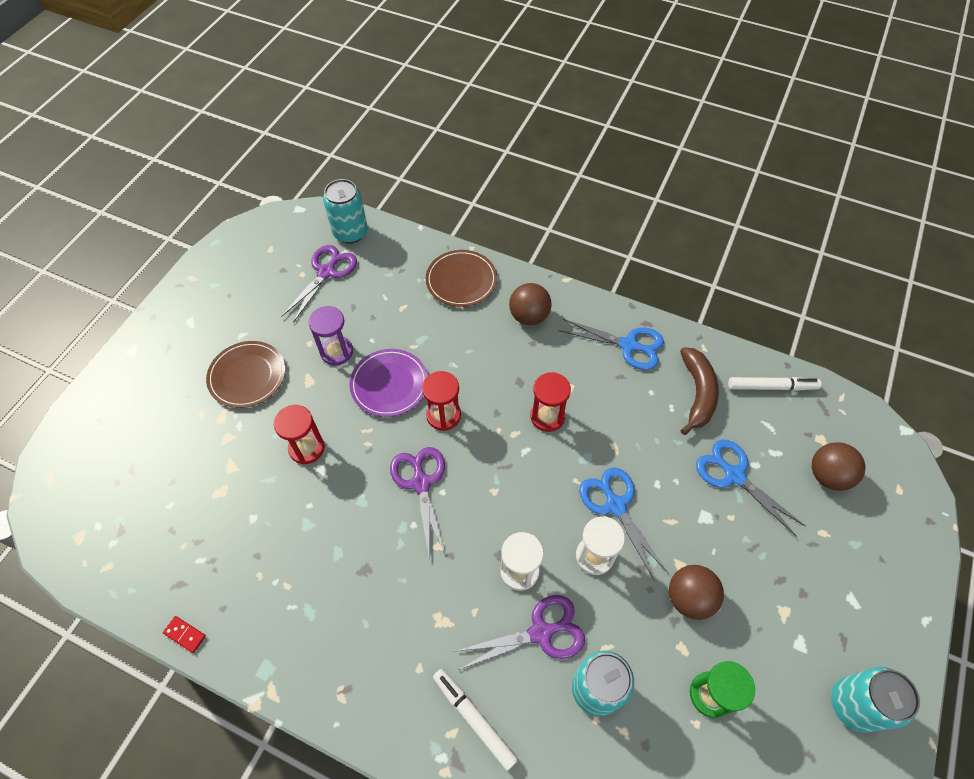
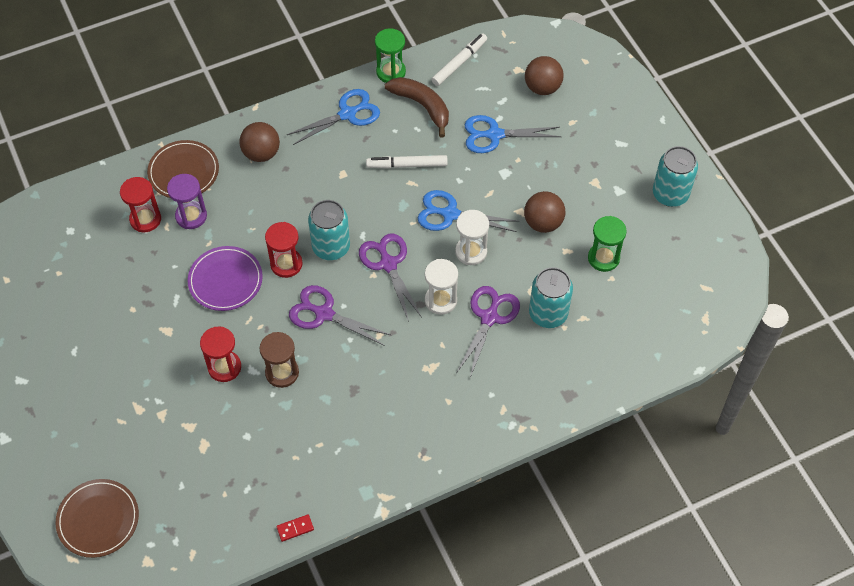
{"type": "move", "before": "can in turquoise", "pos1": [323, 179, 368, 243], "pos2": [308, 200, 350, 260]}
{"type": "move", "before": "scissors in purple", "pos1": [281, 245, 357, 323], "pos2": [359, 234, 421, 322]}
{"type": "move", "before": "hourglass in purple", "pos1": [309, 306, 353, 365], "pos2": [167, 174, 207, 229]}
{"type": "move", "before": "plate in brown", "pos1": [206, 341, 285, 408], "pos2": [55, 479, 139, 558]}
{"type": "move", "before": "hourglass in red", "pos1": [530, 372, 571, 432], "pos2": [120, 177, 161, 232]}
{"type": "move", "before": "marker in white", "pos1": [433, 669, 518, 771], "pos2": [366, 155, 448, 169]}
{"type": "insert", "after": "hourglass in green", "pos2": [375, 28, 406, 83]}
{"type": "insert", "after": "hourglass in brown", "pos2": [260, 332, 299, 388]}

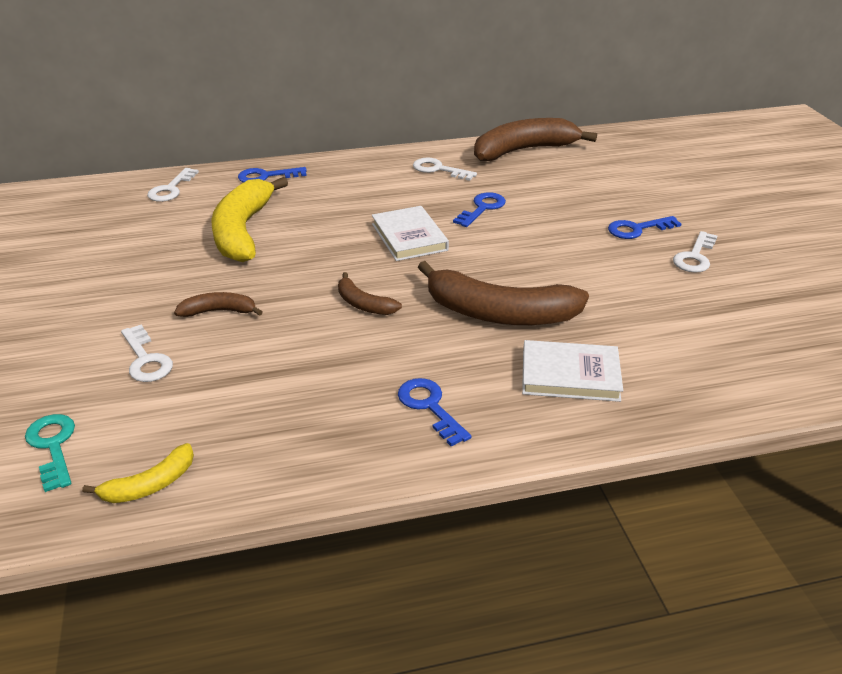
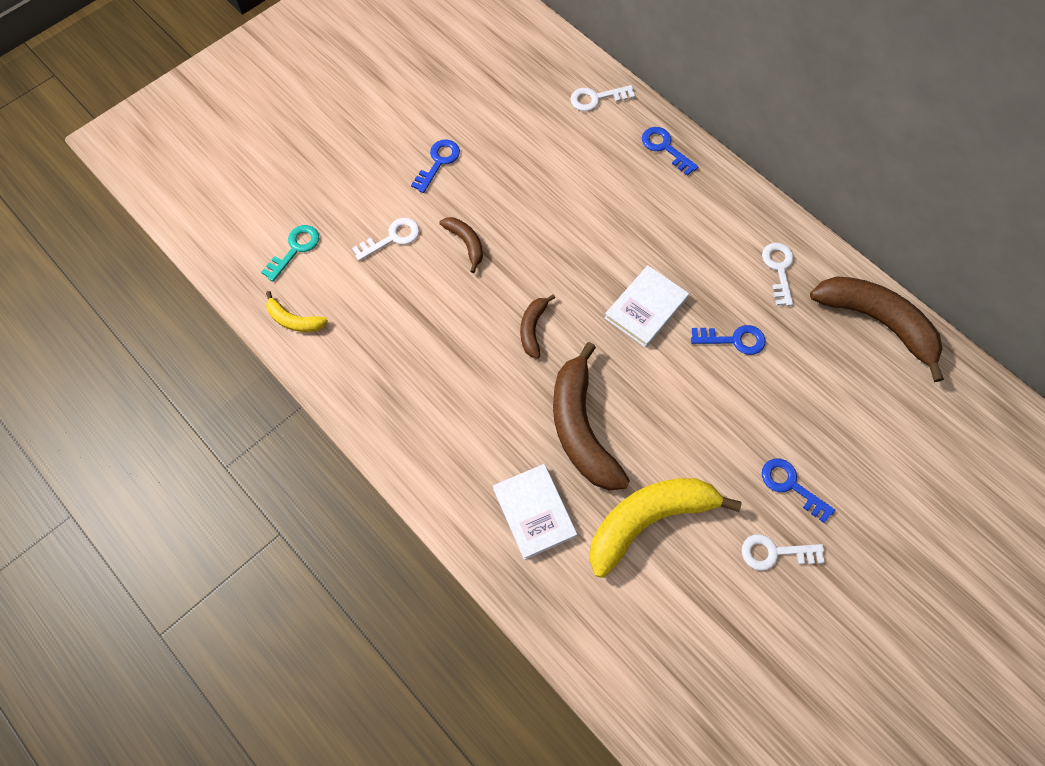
{"type": "move", "before": "banana in yellow", "pos1": [211, 177, 288, 262], "pos2": [589, 478, 742, 578]}
{"type": "rotate", "before": "key in white", "pos1": [121, 325, 173, 382], "pos2": [352, 218, 420, 261], "turn": -150}
{"type": "move", "before": "key in blue", "pos1": [398, 378, 471, 447], "pos2": [411, 139, 460, 193]}

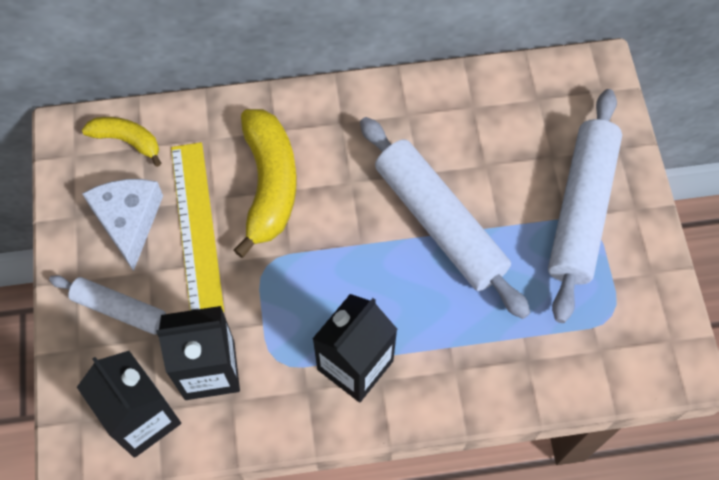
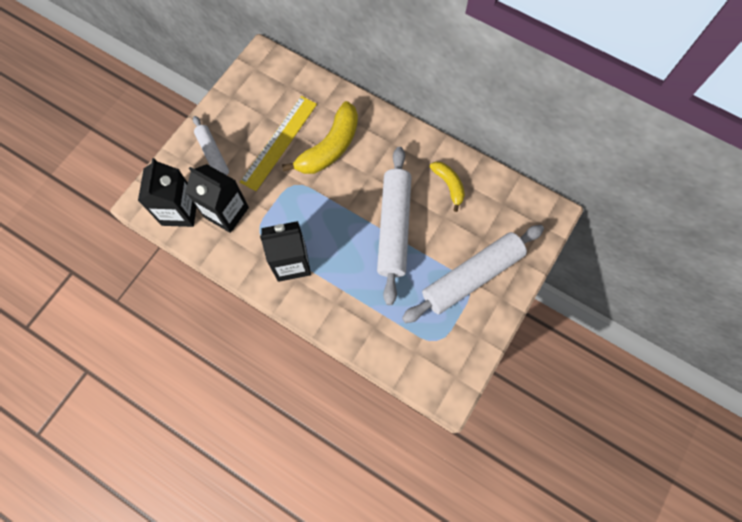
{"type": "move", "before": "banana in yellow", "pos1": [82, 117, 161, 167], "pos2": [429, 161, 465, 212]}
{"type": "delete", "before": "cheese in white", "pos1": [82, 179, 163, 271]}

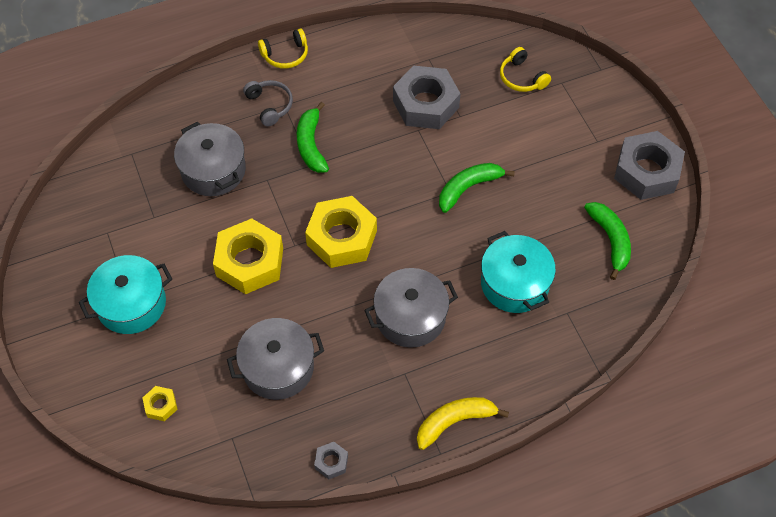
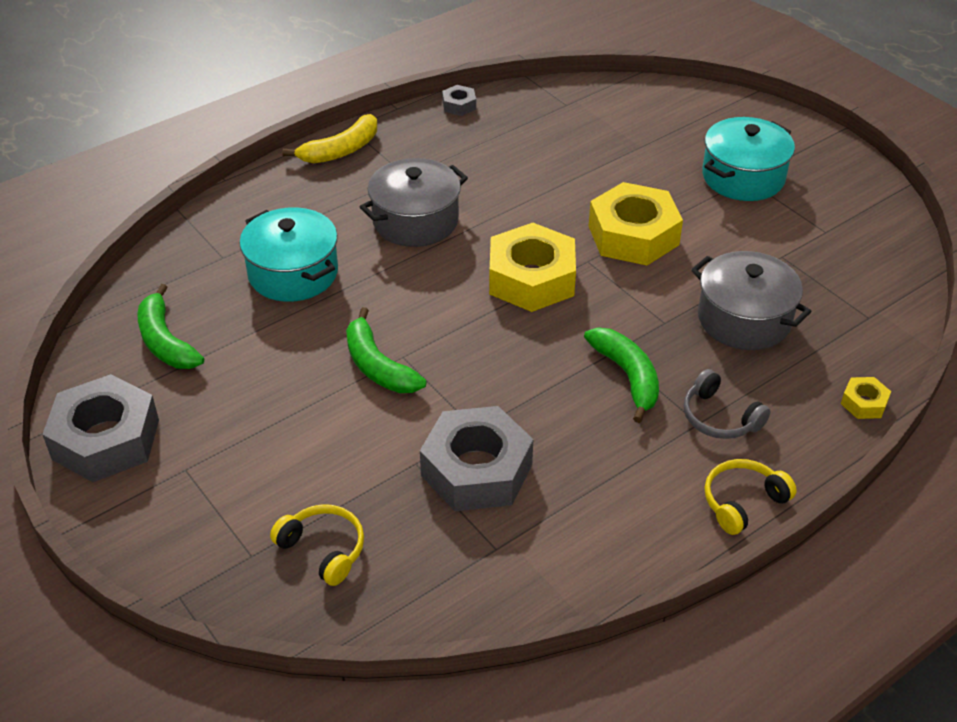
{"type": "rotate", "before": "banana in green", "pos1": [439, 163, 515, 213], "pos2": [346, 307, 426, 393], "turn": 105}
{"type": "delete", "before": "pot in grey", "pos1": [227, 318, 324, 400]}
{"type": "move", "before": "nut in yellow", "pos1": [143, 386, 178, 421], "pos2": [841, 377, 891, 419]}

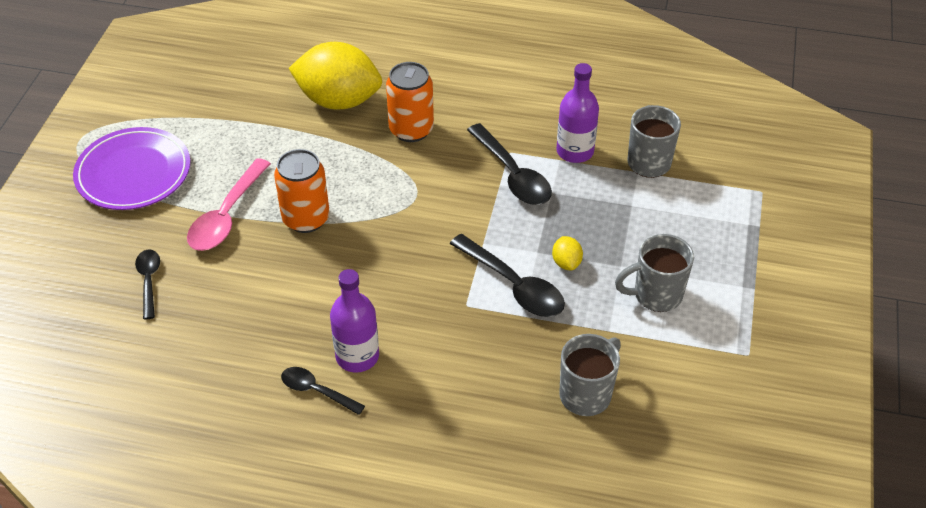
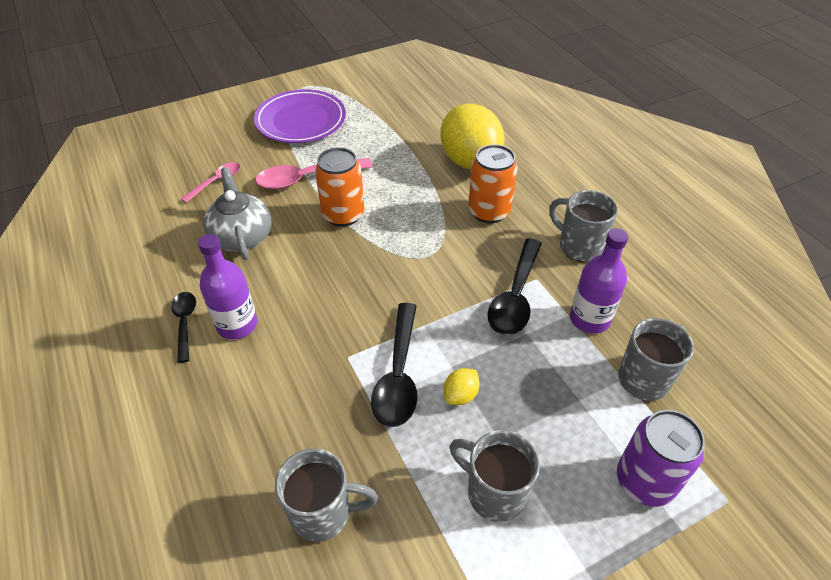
{"type": "recolor", "before": "spoon in black", "after": "spoon in pink", "pos1": [135, 250, 160, 319], "pos2": [181, 162, 241, 203]}
{"type": "insert", "after": "teapot in grey", "pos2": [203, 167, 272, 260]}
{"type": "insert", "after": "mug in grey", "pos2": [549, 190, 618, 262]}
{"type": "insert", "after": "can in purple", "pos2": [617, 410, 705, 507]}

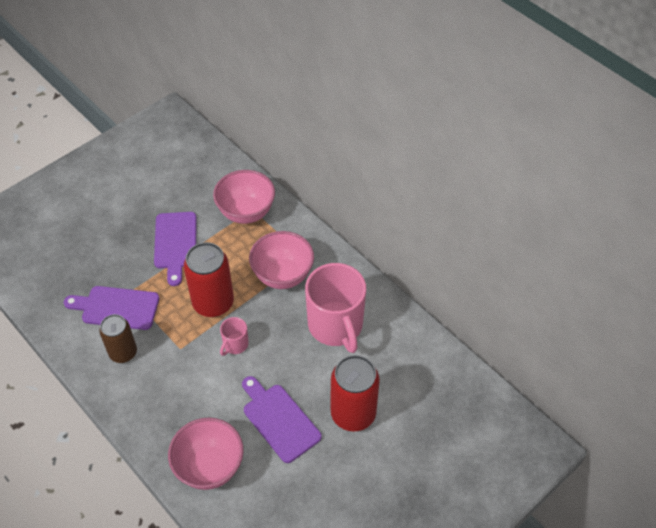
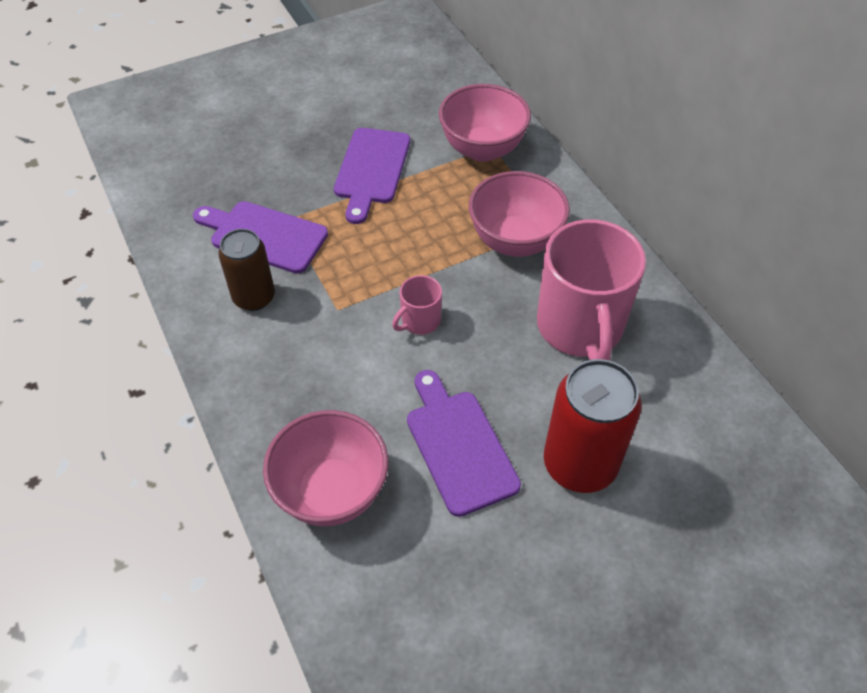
{"type": "delete", "before": "can in red", "pos1": [184, 242, 234, 317]}

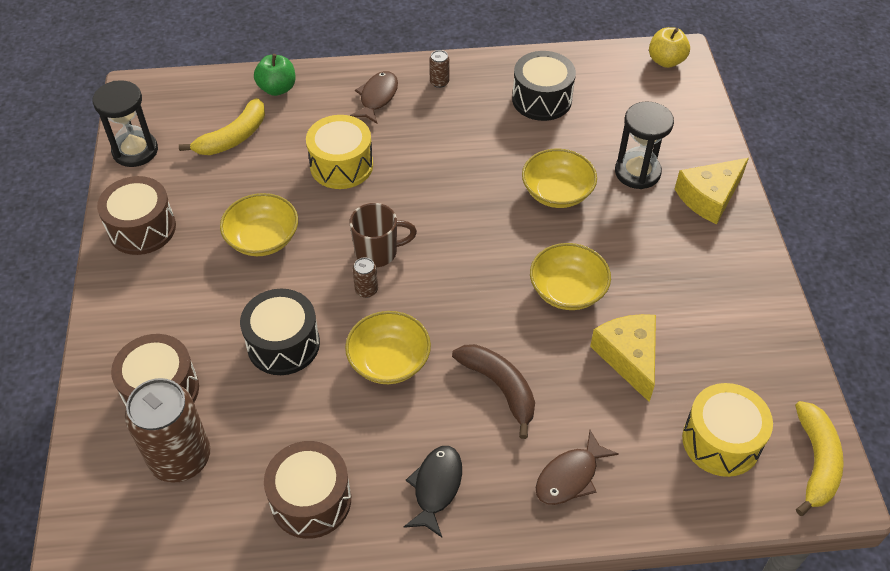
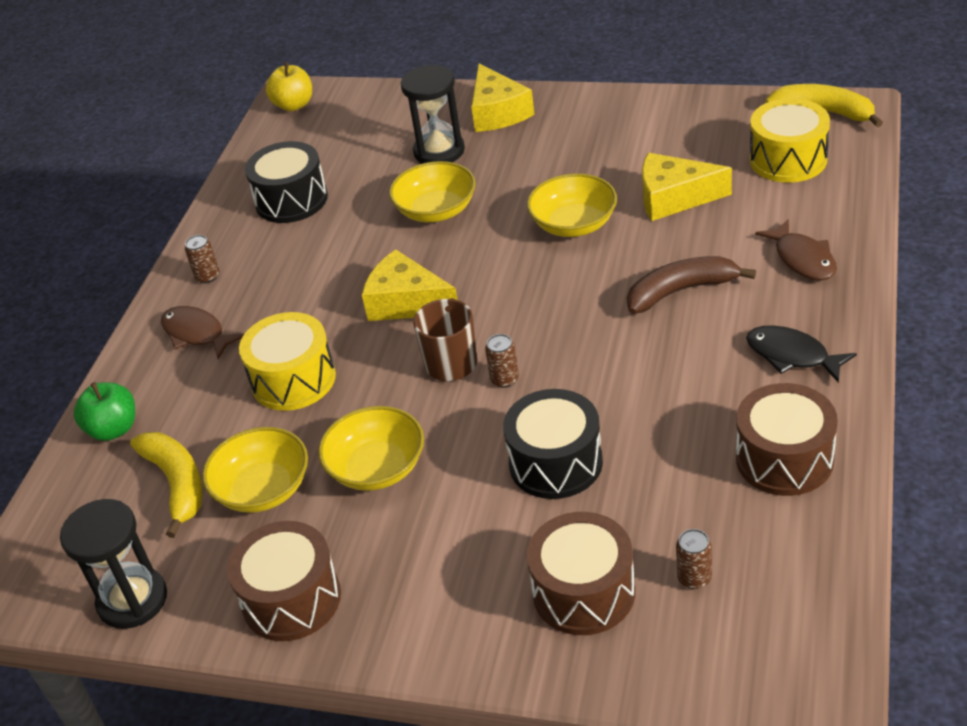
{"type": "move", "before": "bowl in yellow", "pos1": [345, 311, 431, 384], "pos2": [202, 427, 308, 513]}
{"type": "resize", "before": "can in brown", "pos1": [125, 378, 211, 483], "pos2": [676, 529, 712, 589], "scale": 0.42}
{"type": "insert", "after": "cheese in yellow", "pos2": [362, 250, 458, 321]}

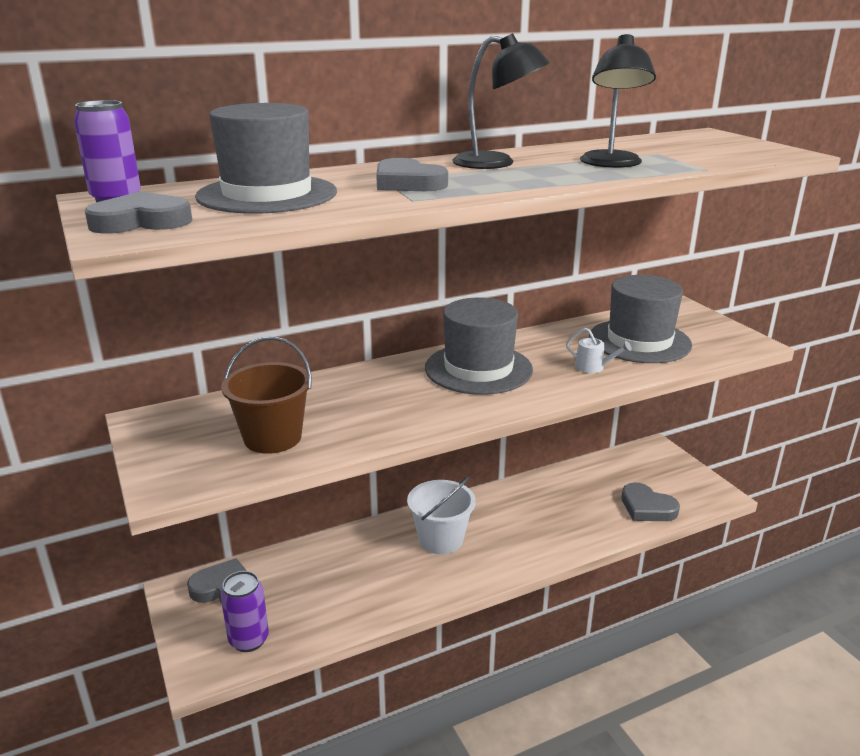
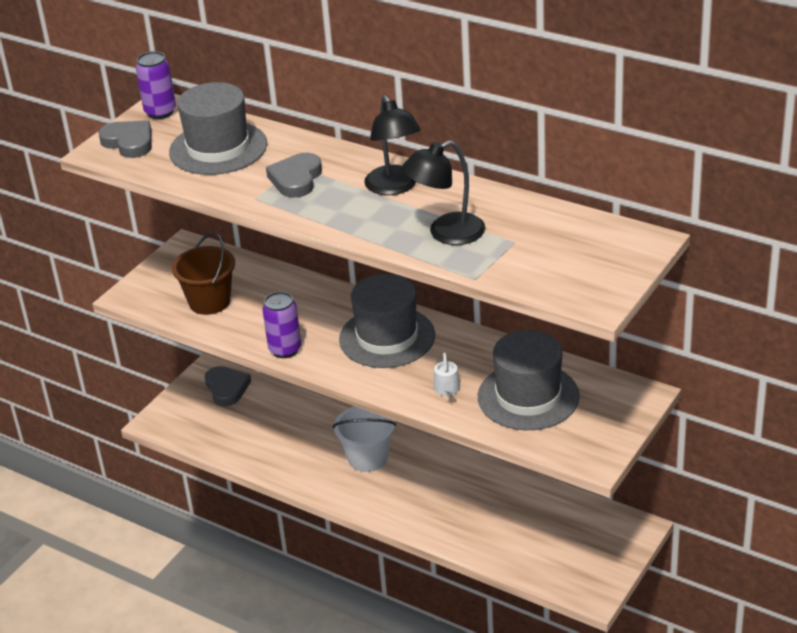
{"type": "delete", "before": "heart in grey", "pos1": [622, 482, 680, 521]}
{"type": "move", "before": "can in purple", "pos1": [221, 571, 269, 652], "pos2": [263, 292, 301, 358]}

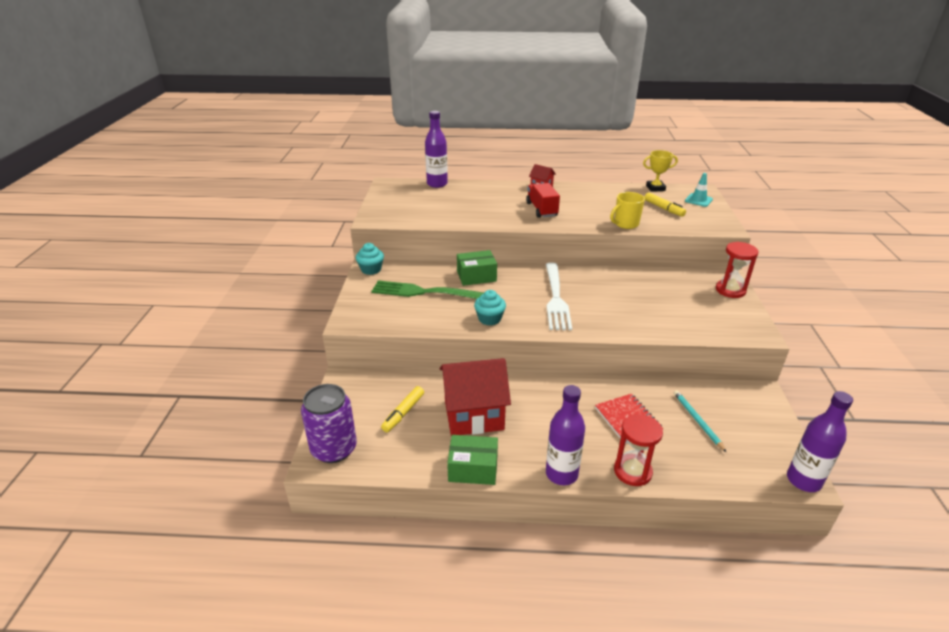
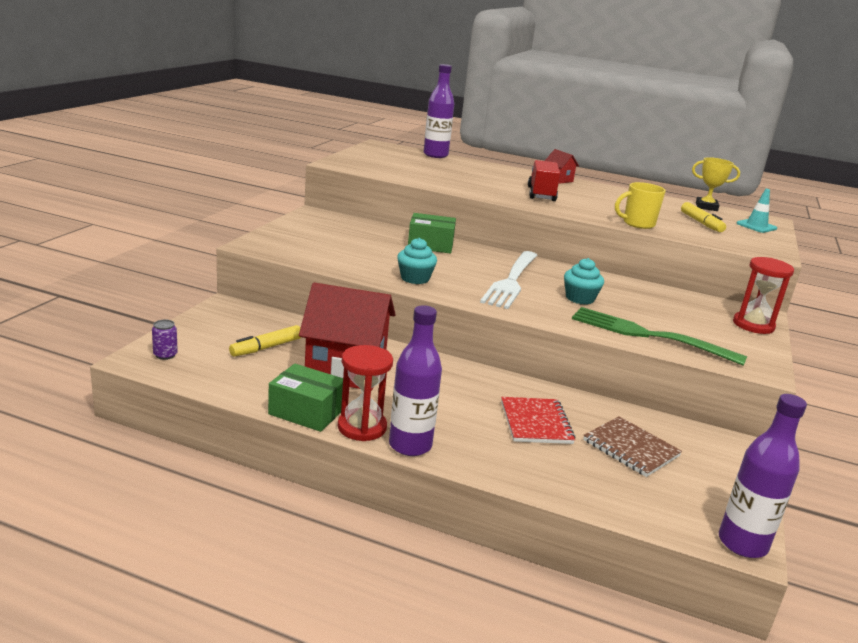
{"type": "move", "before": "cupcake in turquoise", "pos1": [356, 243, 384, 275], "pos2": [564, 258, 604, 305]}
{"type": "move", "before": "fork in green", "pos1": [371, 280, 484, 299], "pos2": [572, 307, 747, 366]}
{"type": "resize", "before": "can in purple", "pos1": [301, 384, 357, 463], "pos2": [152, 320, 178, 360], "scale": 0.41}
{"type": "replace", "before": "pencil in turquoise", "after": "notebook in brown", "pos1": [674, 390, 726, 452], "pos2": [583, 416, 682, 477]}
{"type": "move", "before": "hourglass in red", "pos1": [614, 414, 663, 486], "pos2": [338, 345, 393, 441]}

